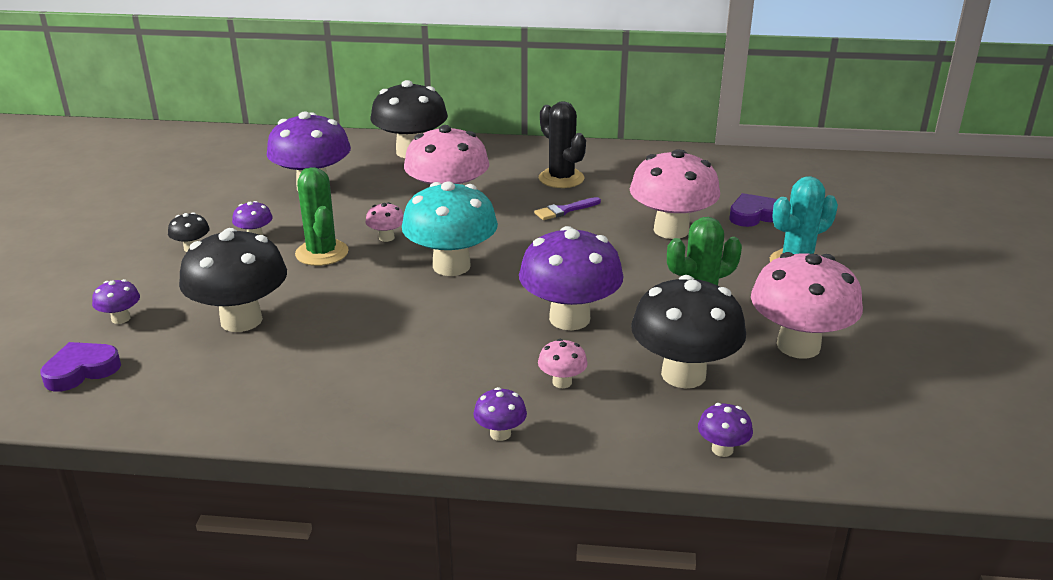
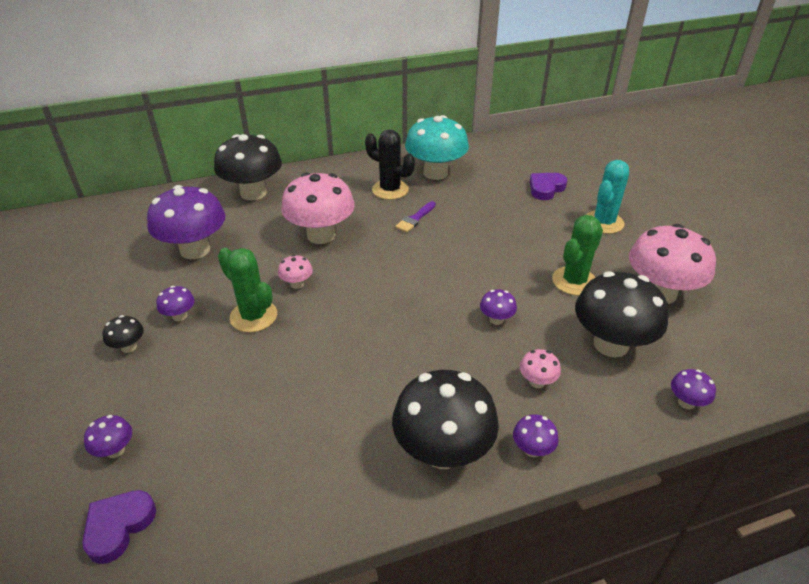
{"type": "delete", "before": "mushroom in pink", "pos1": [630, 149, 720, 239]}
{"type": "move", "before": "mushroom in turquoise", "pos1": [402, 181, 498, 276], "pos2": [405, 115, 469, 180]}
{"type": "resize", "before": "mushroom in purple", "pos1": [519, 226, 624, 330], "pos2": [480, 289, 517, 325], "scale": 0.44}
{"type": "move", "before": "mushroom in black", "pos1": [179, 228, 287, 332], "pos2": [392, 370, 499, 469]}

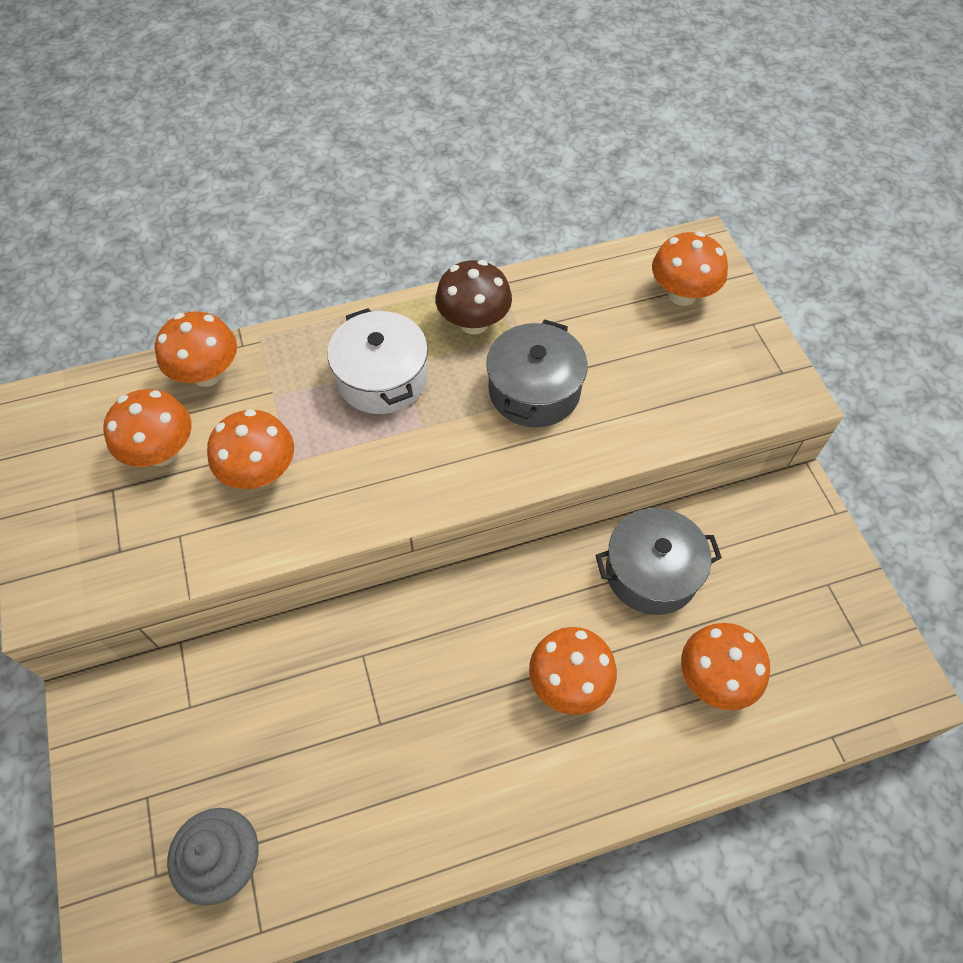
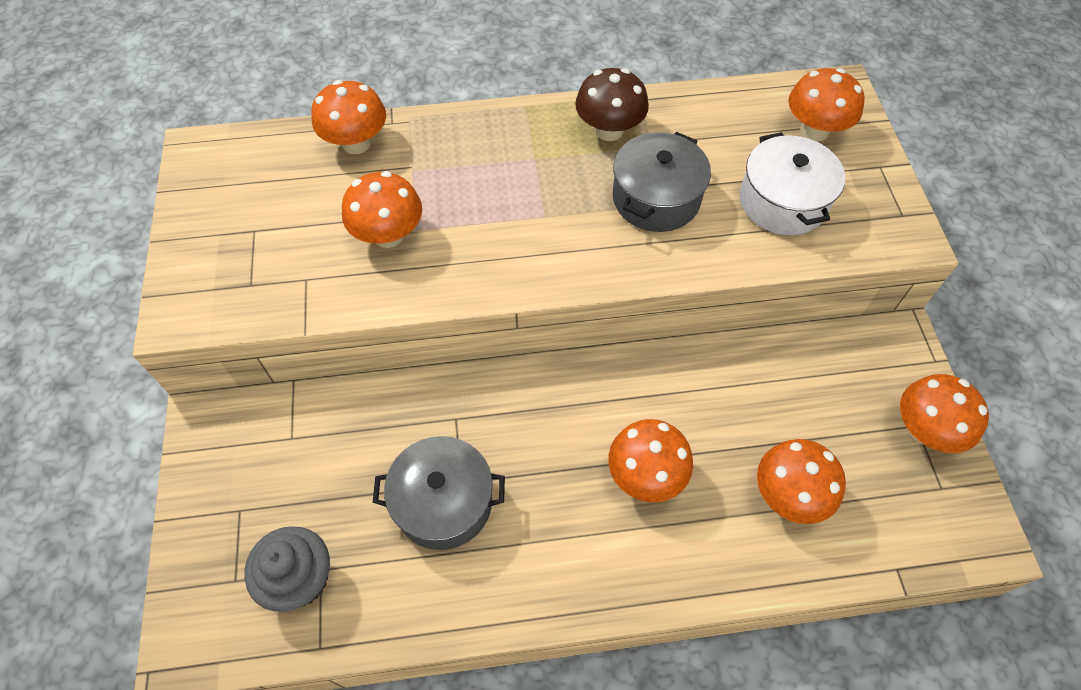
{"type": "move", "before": "pot in white", "pos1": [327, 308, 428, 414], "pos2": [740, 132, 845, 235]}
{"type": "move", "before": "mushroom in orange", "pos1": [103, 389, 191, 467], "pos2": [900, 374, 989, 453]}
{"type": "move", "before": "pot in grey", "pos1": [595, 508, 722, 615], "pos2": [373, 436, 505, 550]}

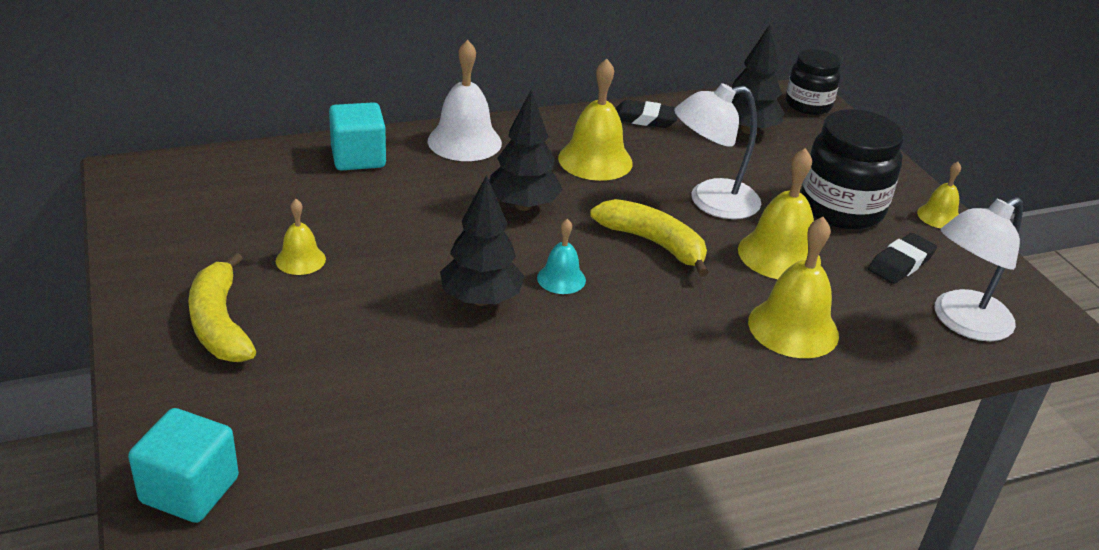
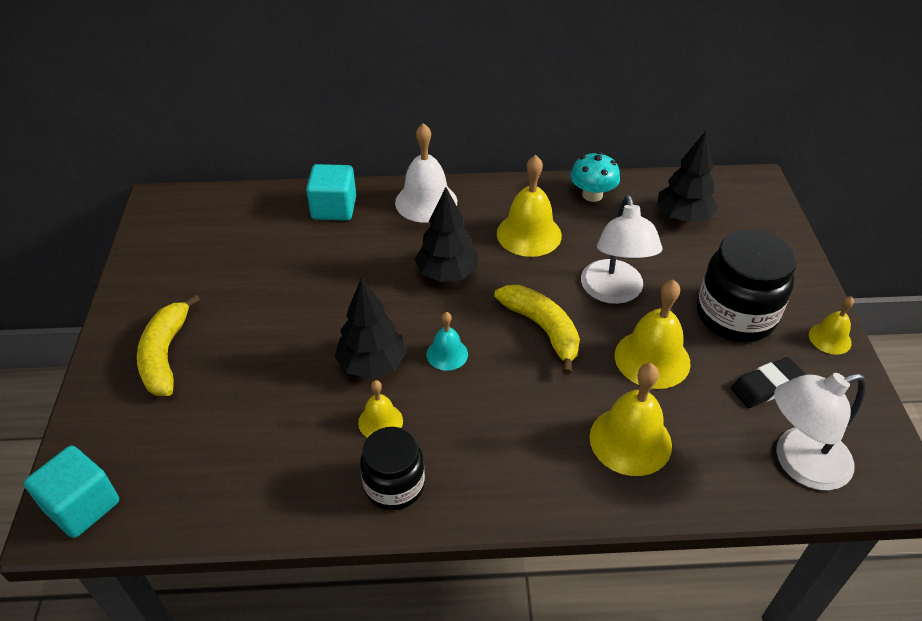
{"type": "move", "before": "jar in black", "pos1": [786, 49, 841, 115], "pos2": [360, 427, 425, 510]}
{"type": "rotate", "before": "lamp in white", "pos1": [674, 83, 761, 219], "pos2": [581, 195, 662, 304], "turn": -90}
{"type": "replace", "before": "eraser in black", "after": "mushroom in turquoise", "pos1": [616, 100, 678, 128], "pos2": [570, 152, 620, 202]}
{"type": "move", "before": "bell in yellow", "pos1": [276, 199, 326, 275], "pos2": [358, 380, 403, 438]}

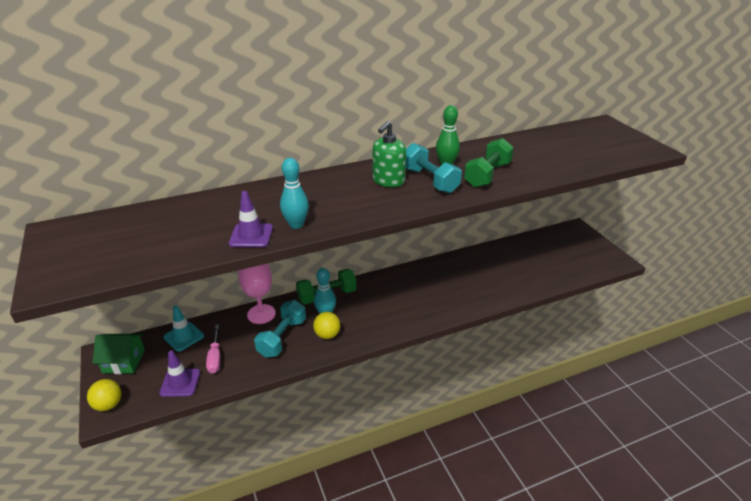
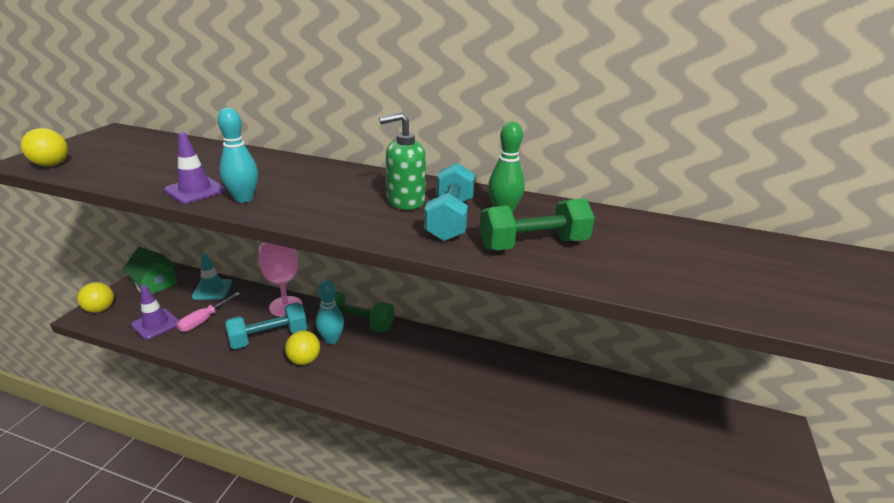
{"type": "insert", "after": "ball in yellow", "pos2": [21, 128, 68, 167]}

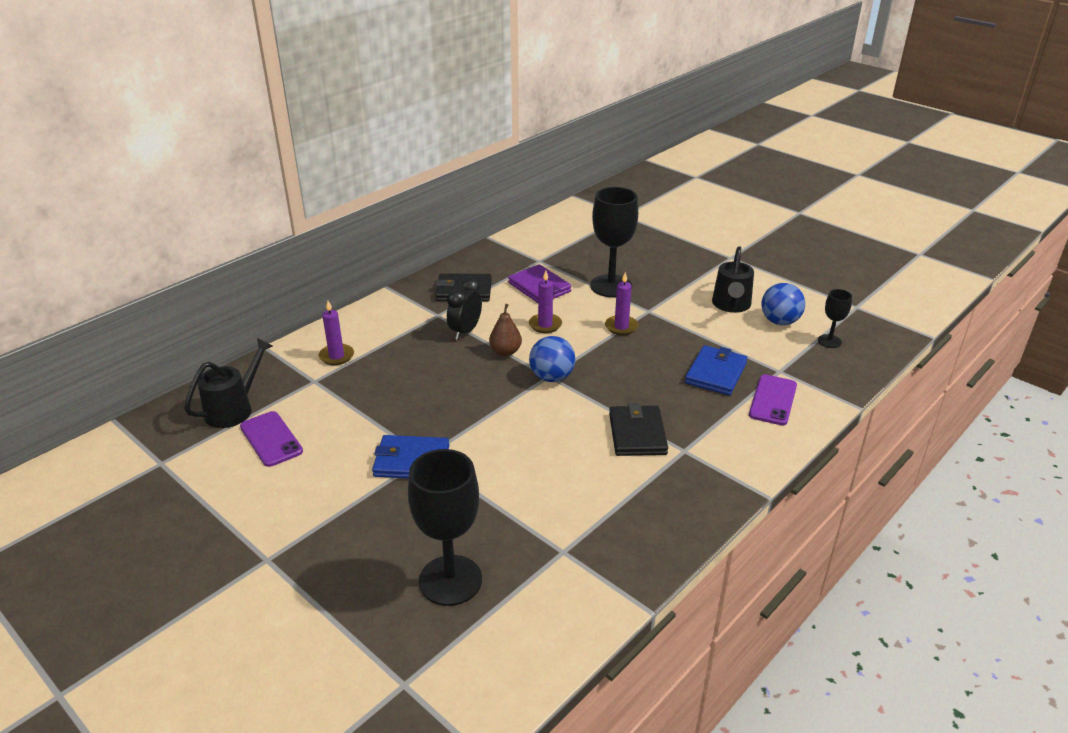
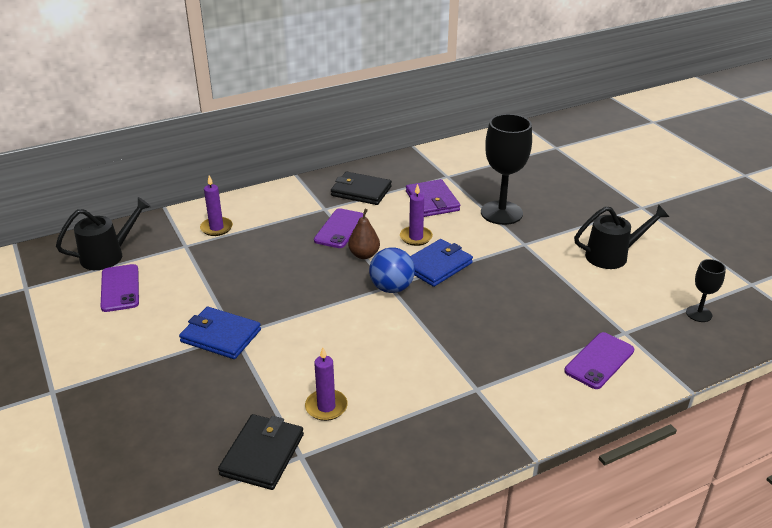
{"type": "rotate", "before": "watering can in black", "pos1": [712, 246, 754, 313], "pos2": [574, 205, 669, 269], "turn": -135}
{"type": "move", "before": "candle in purple", "pos1": [605, 272, 639, 335], "pos2": [305, 347, 348, 421]}
{"type": "replace", "before": "clock in black", "after": "phone in purple", "pos1": [447, 278, 482, 340], "pos2": [314, 208, 363, 248]}
{"type": "delete", "before": "ball in blue", "pos1": [761, 283, 805, 325]}
{"type": "move", "before": "wallet in blue", "pos1": [685, 345, 748, 395], "pos2": [410, 239, 473, 287]}
{"type": "move", "before": "wallet in black", "pos1": [609, 403, 668, 456], "pos2": [218, 414, 304, 490]}
{"type": "delete", "before": "goblet in black", "pos1": [408, 449, 482, 606]}

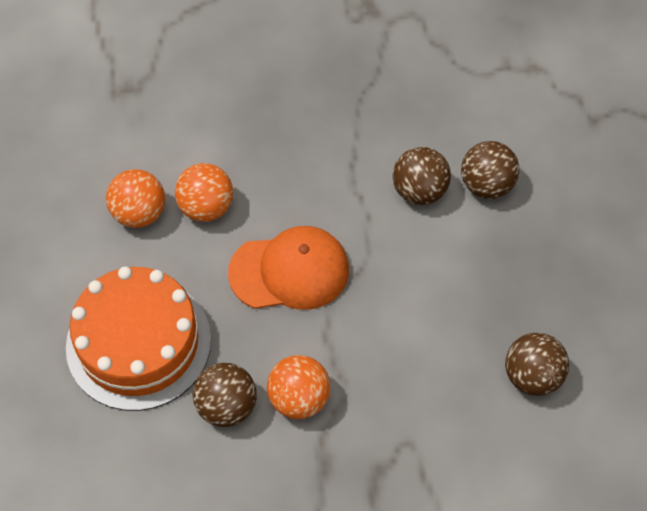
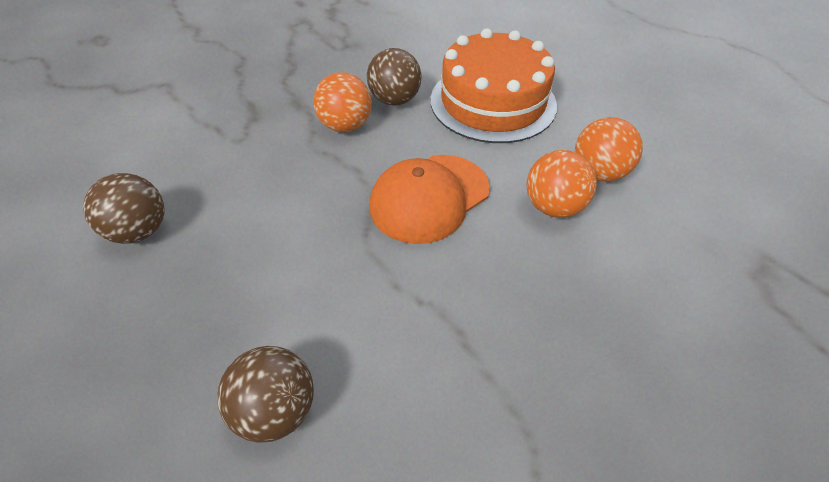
{"type": "delete", "before": "ball in brown", "pos1": [393, 147, 451, 205]}

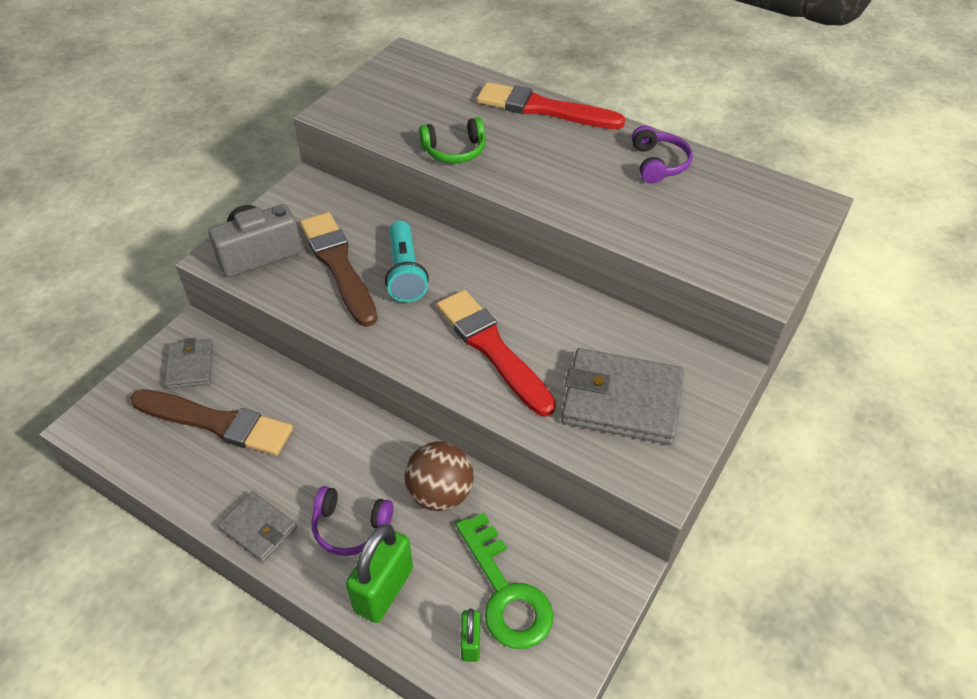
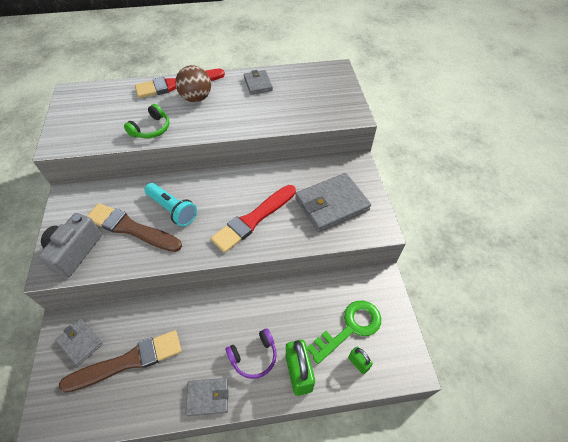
{"type": "replace", "before": "headphones in purple", "after": "wallet in grey", "pos1": [632, 126, 693, 184], "pos2": [244, 70, 273, 95]}
{"type": "rotate", "before": "brush in red", "pos1": [437, 290, 556, 416], "pos2": [211, 185, 296, 253], "turn": -60}
{"type": "move", "before": "ball in brown", "pos1": [405, 441, 473, 511], "pos2": [175, 65, 211, 102]}
{"type": "rotate", "before": "key in green", "pos1": [456, 513, 554, 649], "pos2": [307, 301, 381, 364], "turn": -60}

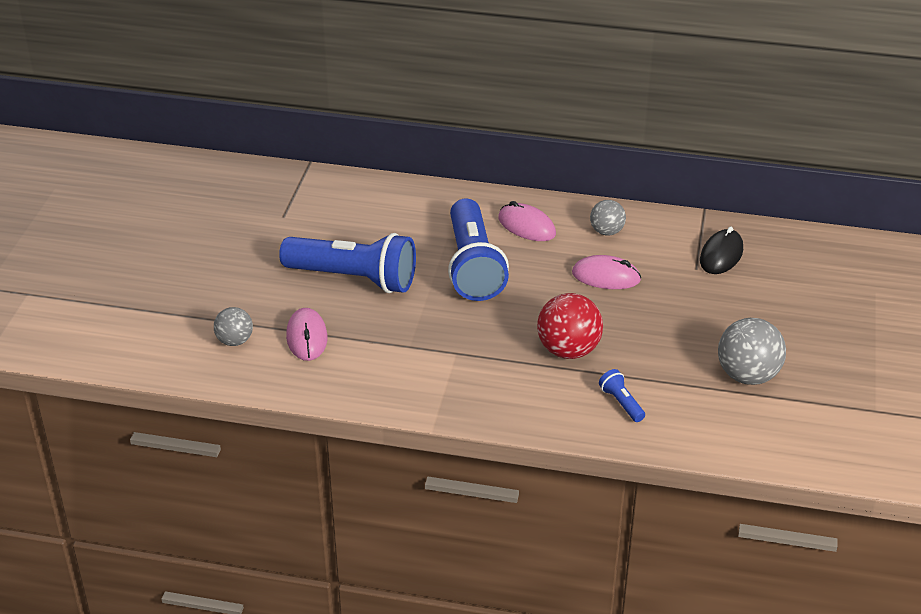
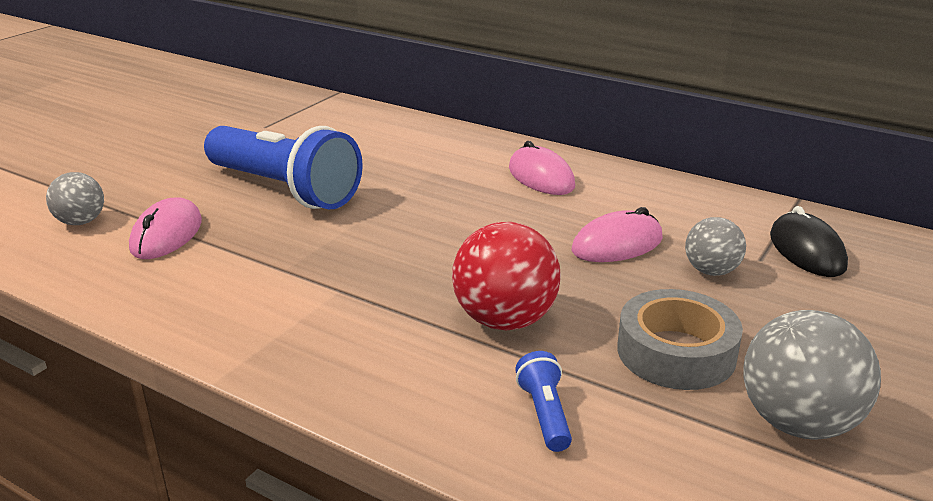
{"type": "delete", "before": "flashlight in blue", "pos1": [448, 199, 509, 301]}
{"type": "move", "before": "ball in grey", "pos1": [590, 200, 626, 235], "pos2": [685, 217, 746, 276]}
{"type": "rotate", "before": "mouse in black", "pos1": [700, 226, 743, 274], "pos2": [770, 206, 848, 277], "turn": -60}
{"type": "rotate", "before": "mouse in pink", "pos1": [572, 255, 642, 289], "pos2": [571, 207, 663, 262], "turn": -60}
{"type": "insert", "after": "tape in grey", "pos2": [617, 289, 743, 390]}

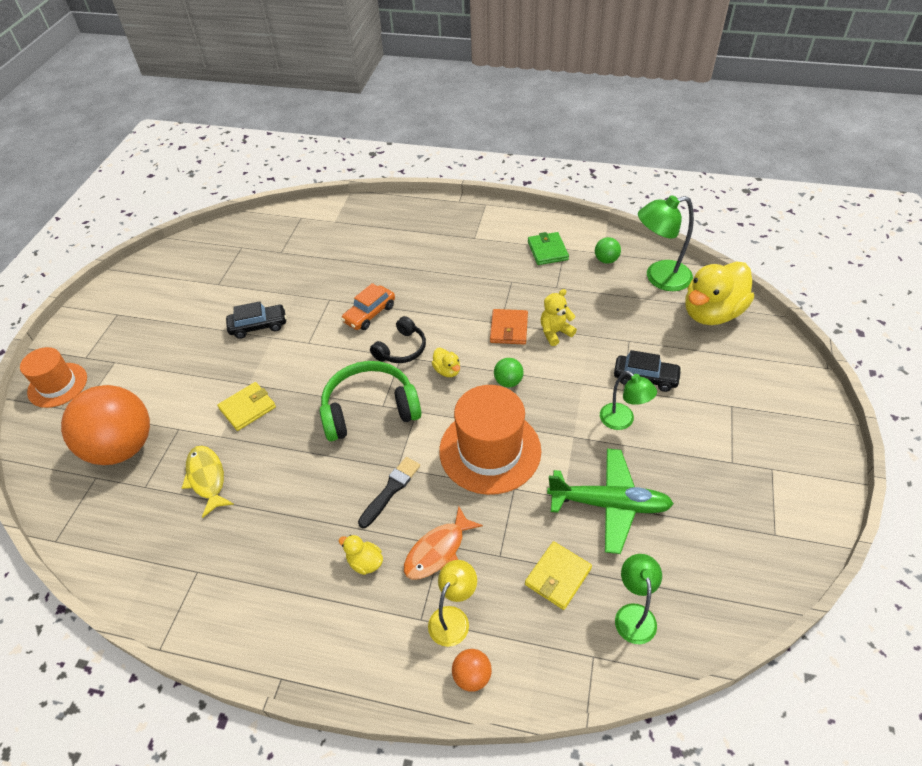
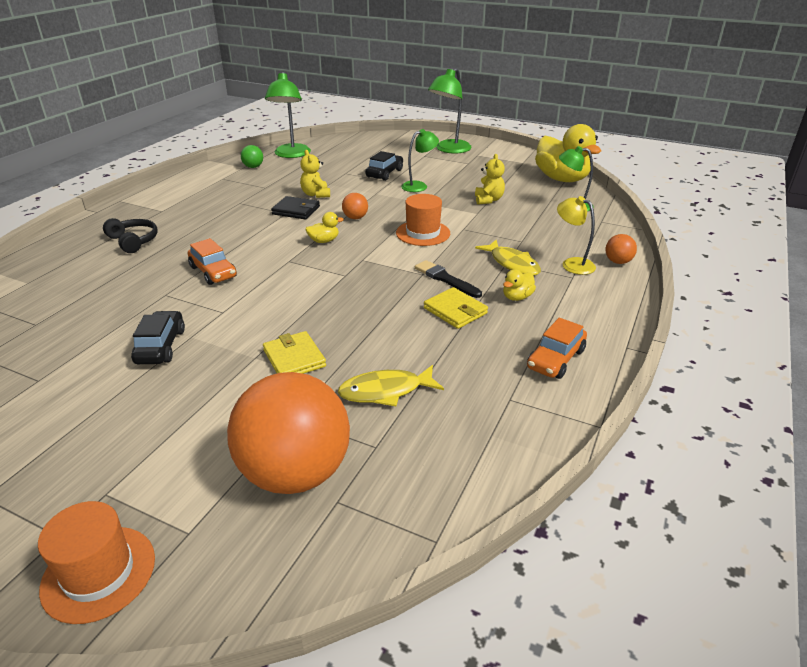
{"type": "delete", "before": "wallet in green", "pos1": [528, 232, 569, 265]}
{"type": "move", "before": "duck in yellow", "pos1": [686, 261, 754, 325], "pos2": [535, 124, 601, 182]}
{"type": "recolor", "before": "wallet in orange", "after": "wallet in black", "pos1": [490, 309, 528, 345], "pos2": [271, 196, 320, 219]}
{"type": "move", "before": "headphones in black", "pos1": [370, 316, 426, 363], "pos2": [103, 218, 158, 253]}
{"type": "recolor", "before": "ball in green", "after": "ball in orange", "pos1": [494, 358, 524, 387], "pos2": [342, 193, 368, 219]}
{"type": "delete", "before": "headphones in green", "pos1": [320, 361, 421, 441]}
{"type": "resize", "before": "hat in orange", "pos1": [439, 385, 541, 495], "pos2": [396, 194, 450, 246], "scale": 0.62}
{"type": "replace", "before": "plane in green", "after": "teddy bear in yellow", "pos1": [547, 448, 674, 554], "pos2": [475, 154, 505, 205]}
{"type": "recolor", "before": "fish in orange", "after": "fish in yellow", "pos1": [404, 506, 483, 580], "pos2": [475, 240, 541, 276]}
{"type": "move", "before": "wallet in yellow", "pos1": [525, 541, 592, 610], "pos2": [424, 287, 488, 329]}
{"type": "insert", "after": "lamp in green", "pos2": [428, 68, 472, 153]}
{"type": "insert", "after": "car in orange", "pos2": [527, 318, 587, 379]}

